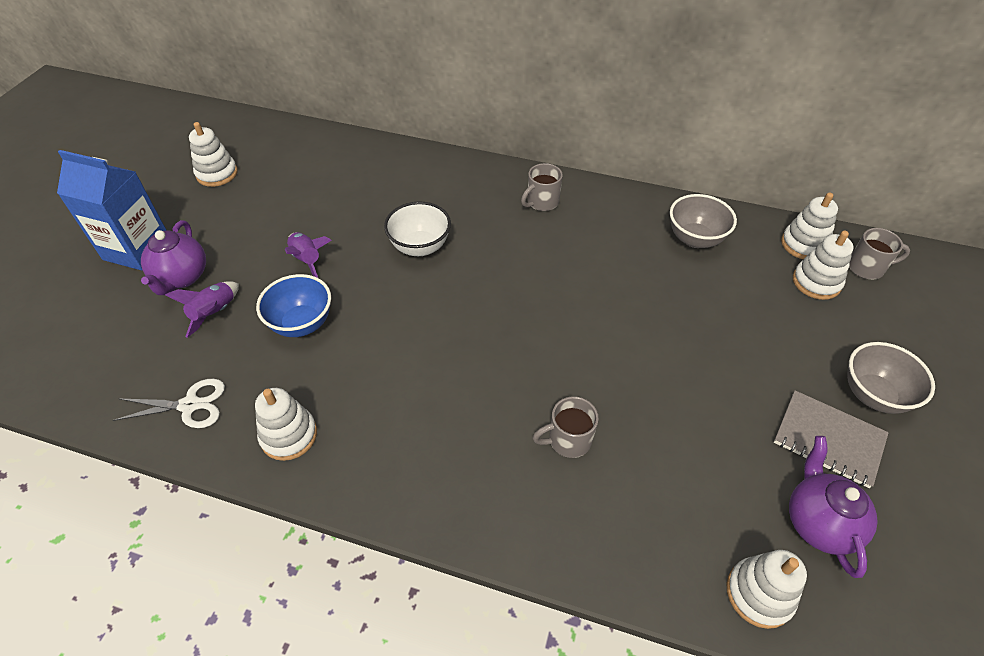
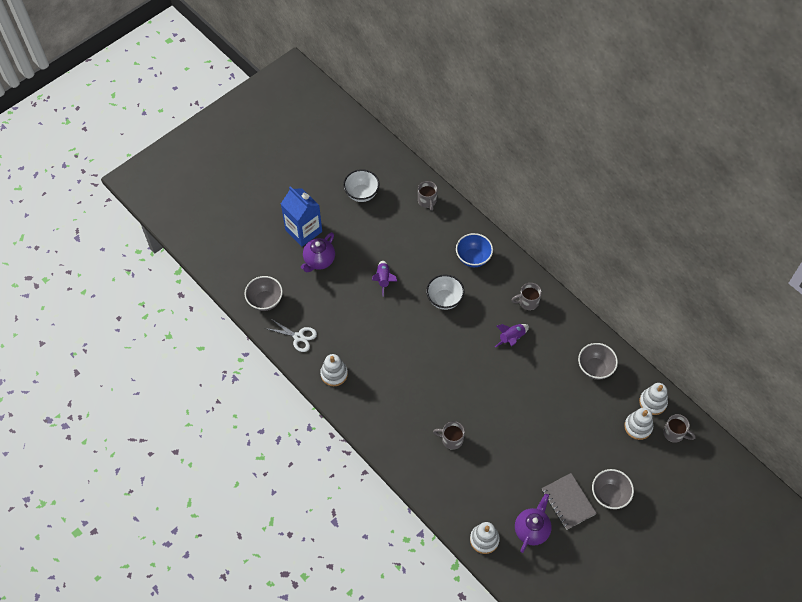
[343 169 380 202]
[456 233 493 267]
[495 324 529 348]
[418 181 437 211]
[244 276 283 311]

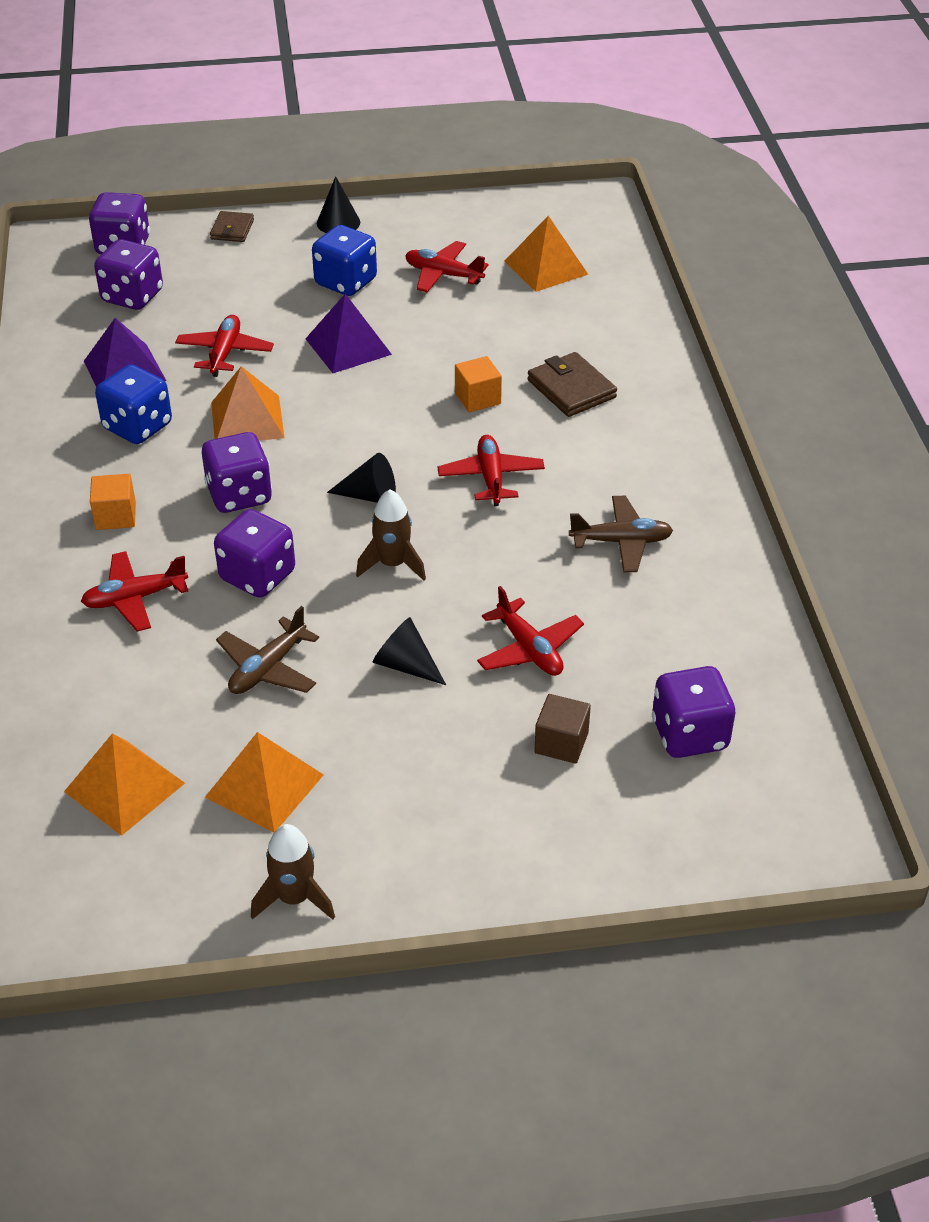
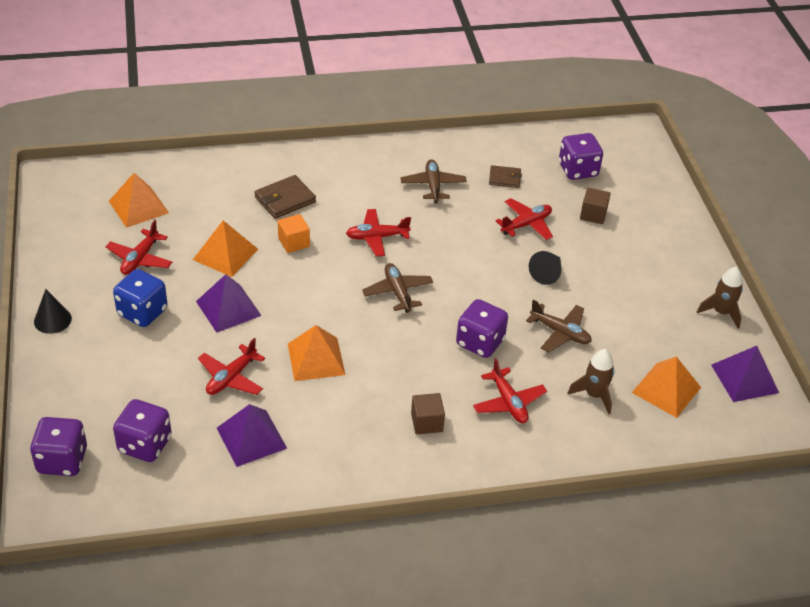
[489 165 522 188]
[198 338 265 395]
[95 364 172 444] (first image)
[202 432 272 513] (first image)
[362 263 433 313]
[411 393 445 434]
[568 349 615 414]
[193 220 258 277]
[711 346 779 402]

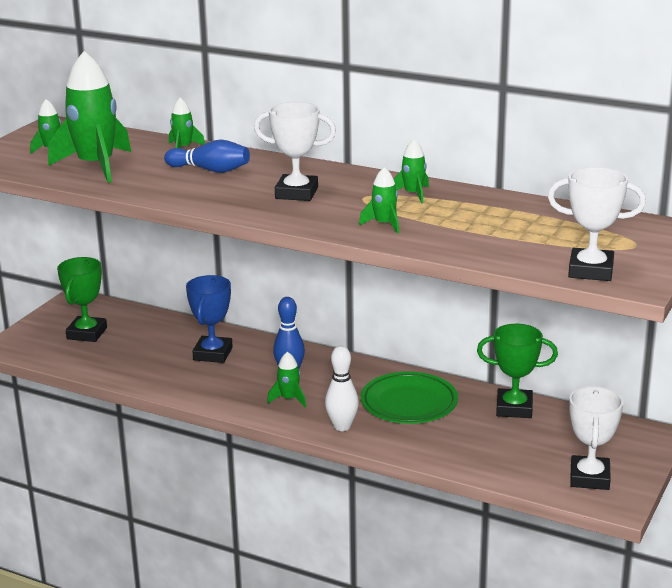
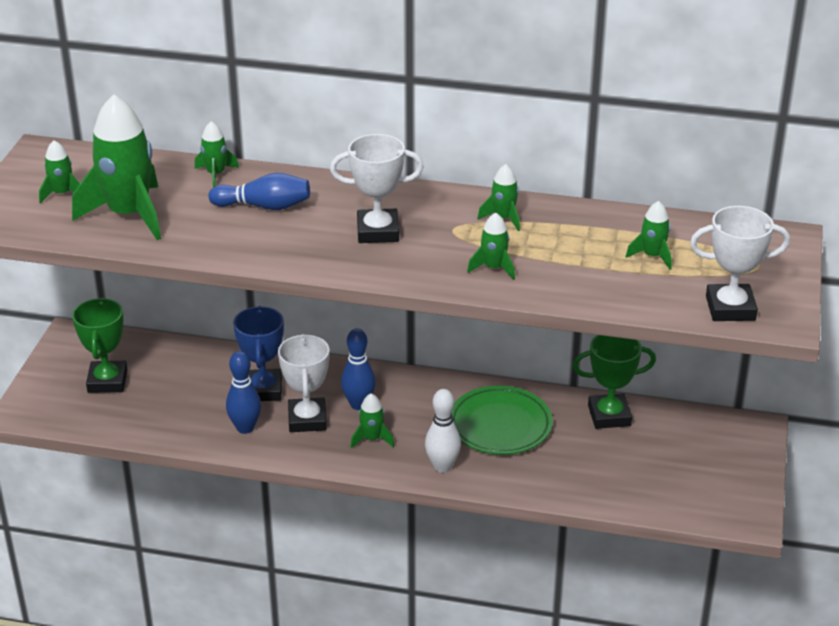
[278 334 330 432]
[626 201 672 270]
[226 351 261 434]

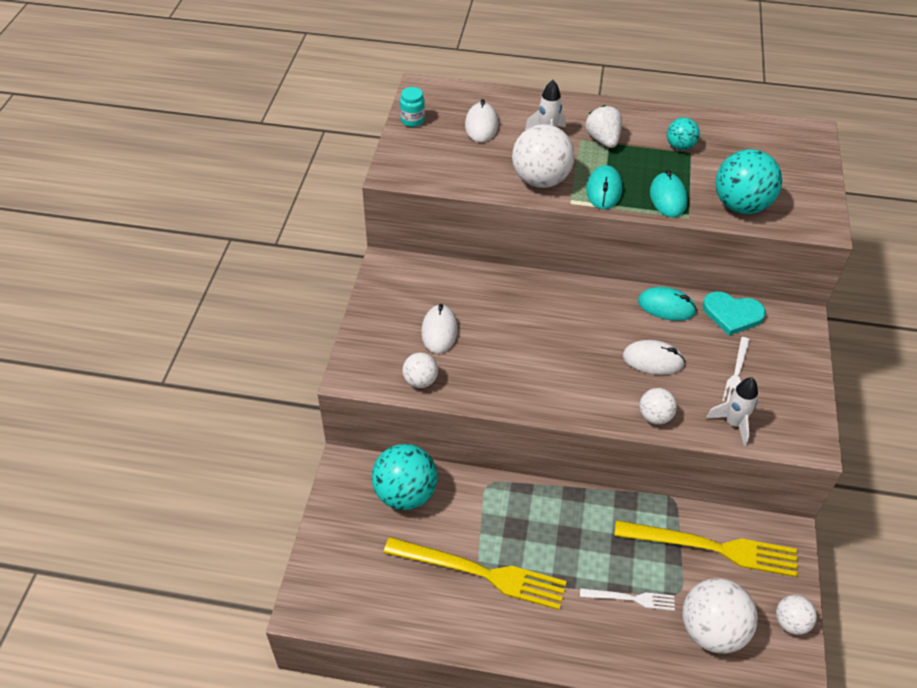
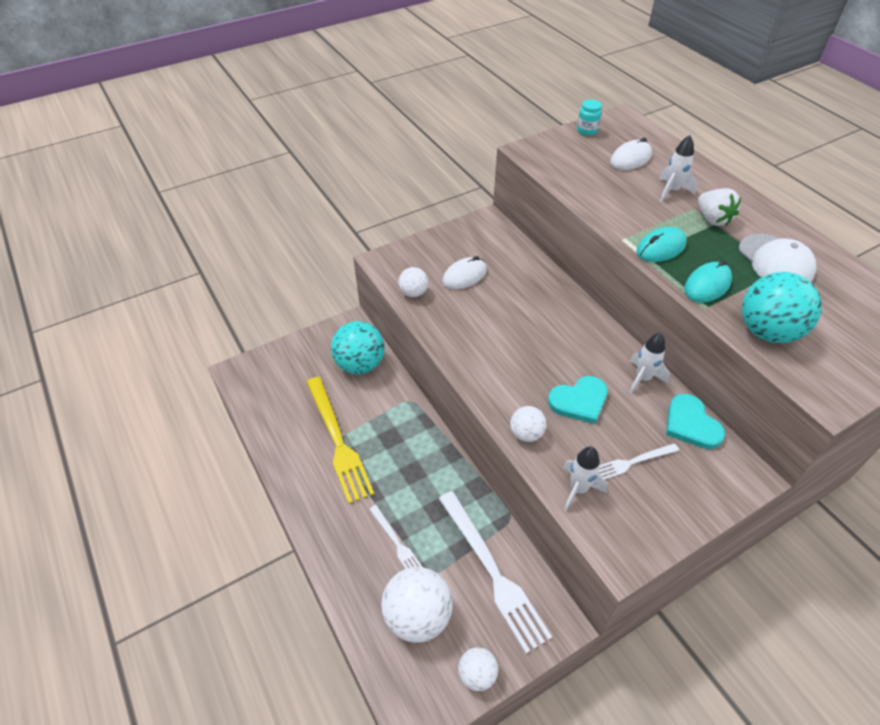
[698 188 741 226]
[739 234 817 282]
[512 124 575 188] (first image)
[629 332 670 394]
[548 376 608 424]
[439 491 552 653]

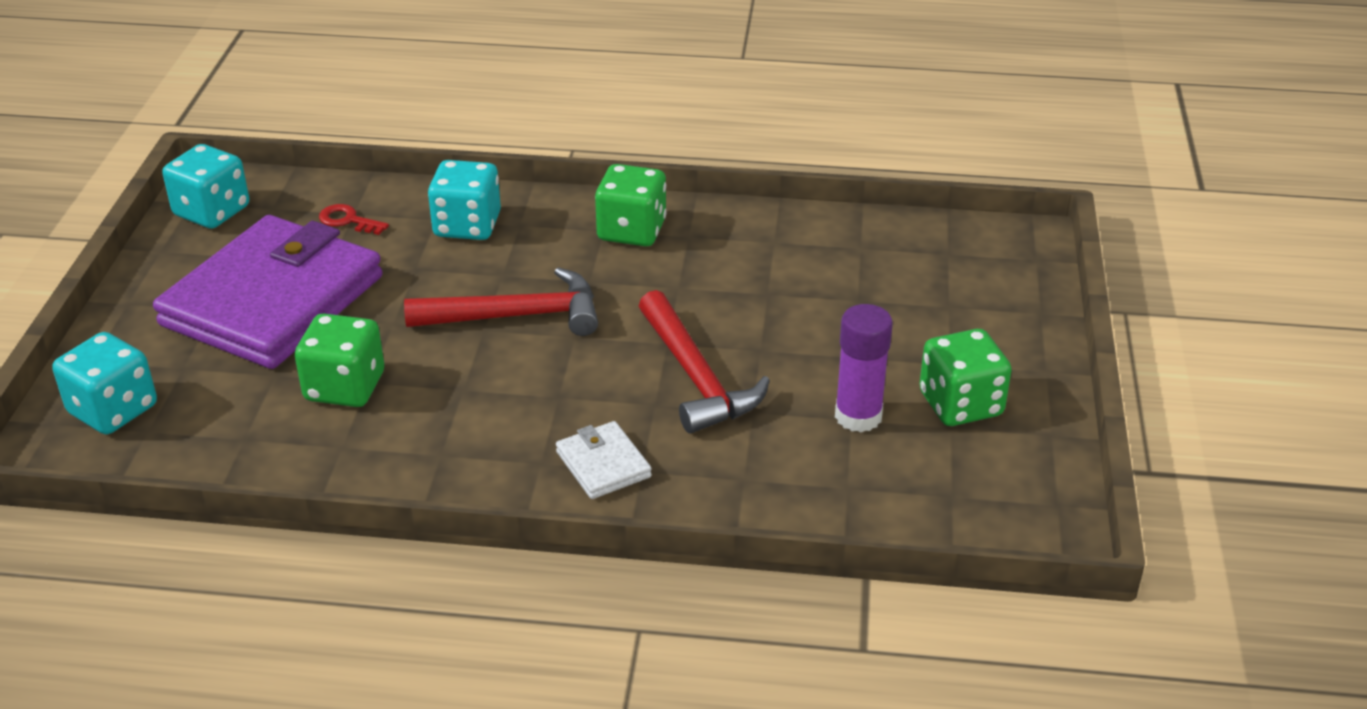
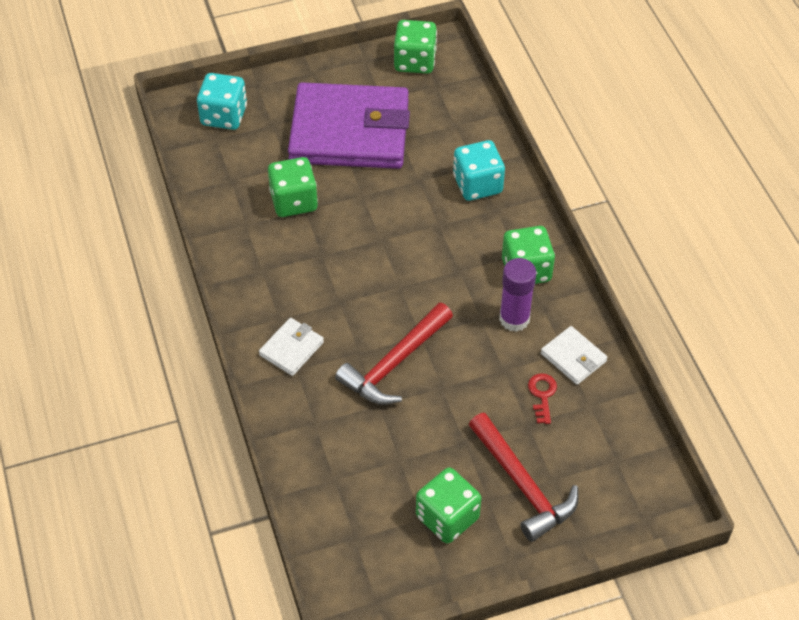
[394 20 437 74]
[528 373 557 424]
[469 413 578 542]
[499 258 536 332]
[541 326 607 385]

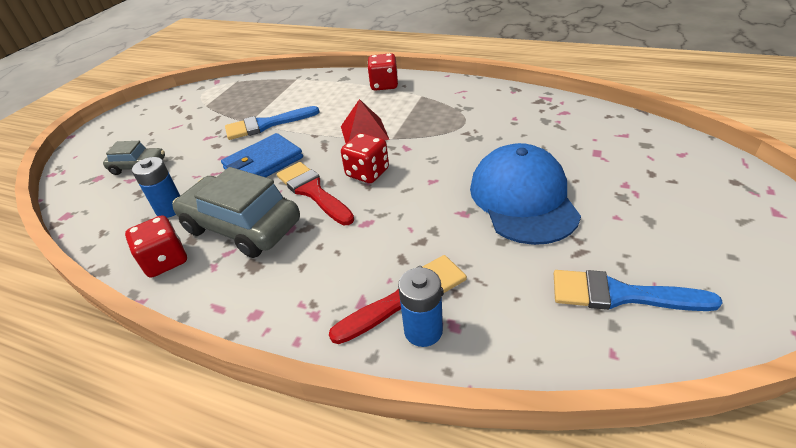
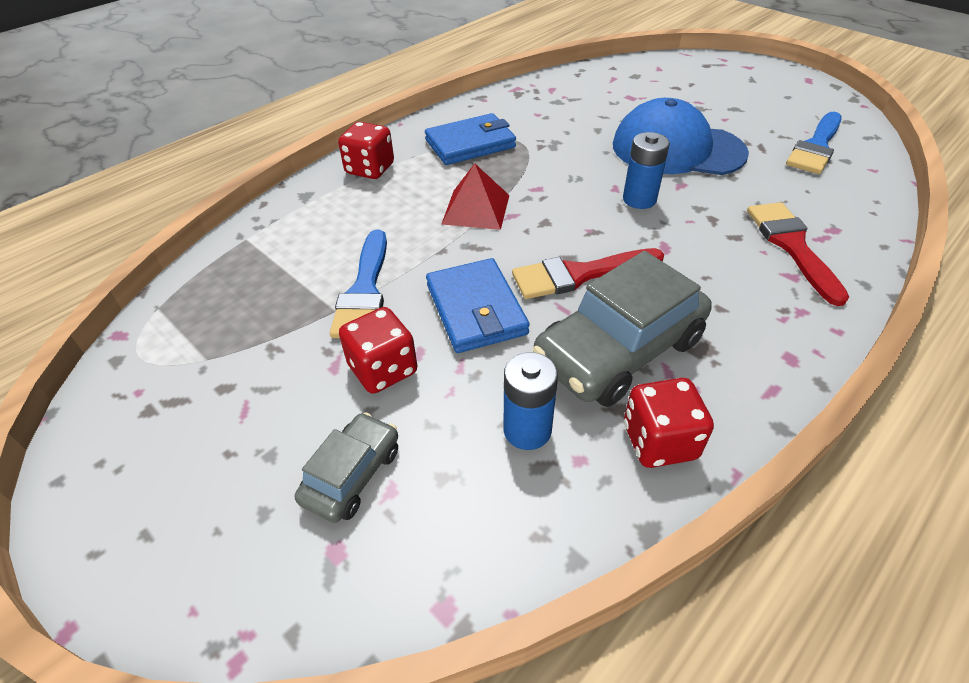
[339 307 417 394]
[623 132 670 209]
[425 113 516 165]

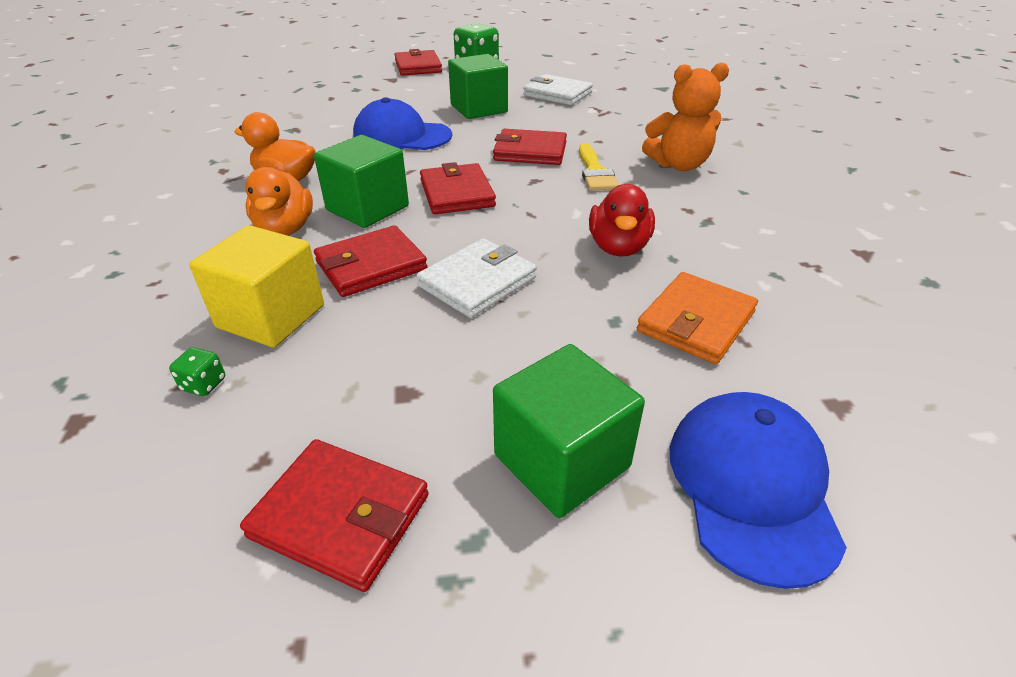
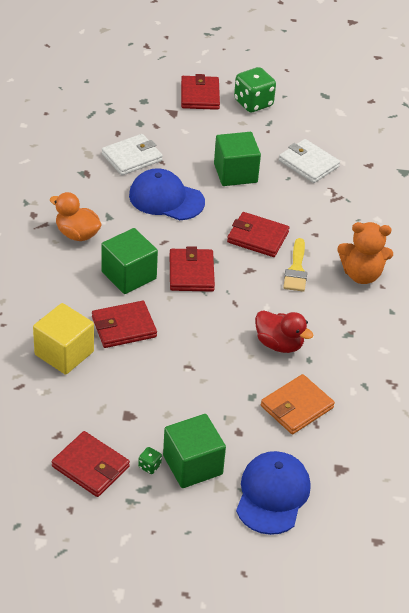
[246 167 313 236] (first image)
[255 310 313 353]
[102 134 163 175]
[138 447 162 474]

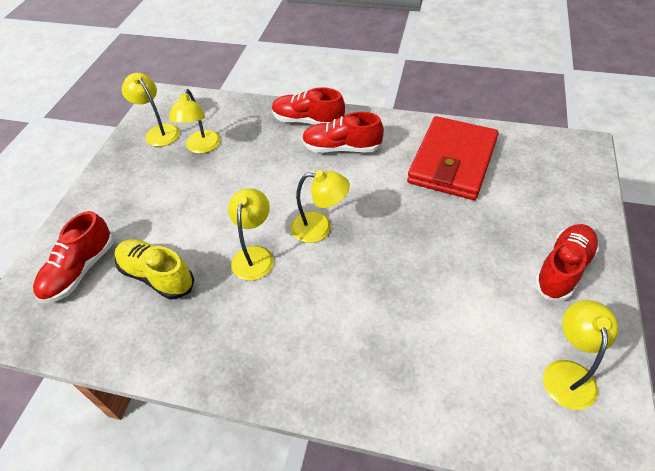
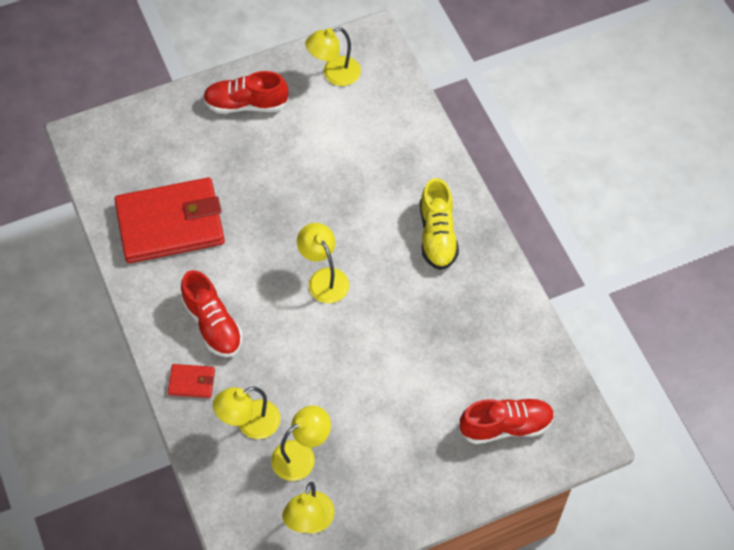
[168 364 215 398]
[213 387 281 439]
[420 178 459 270]

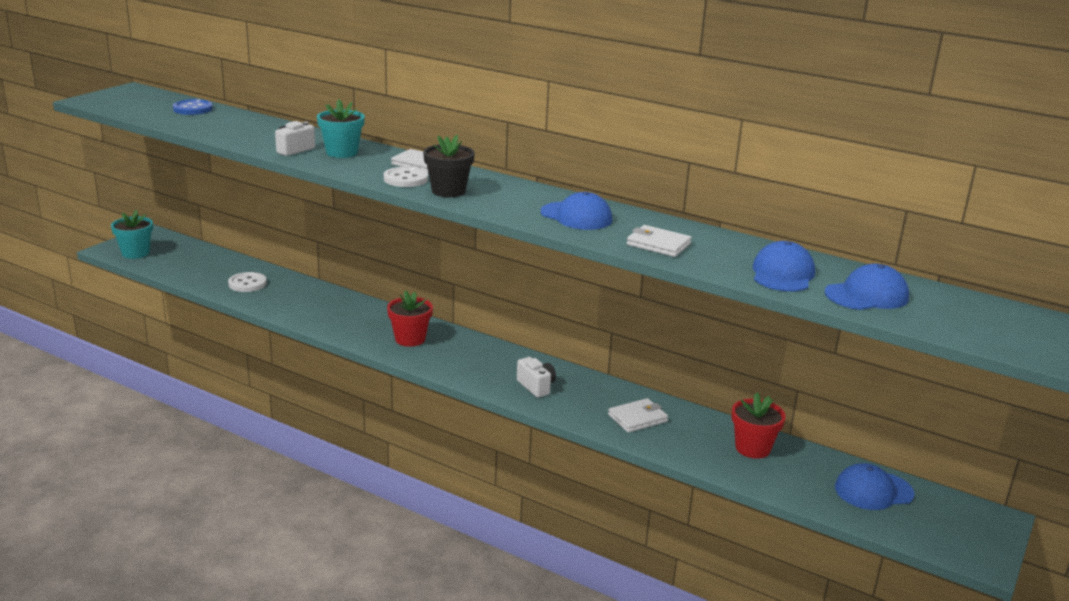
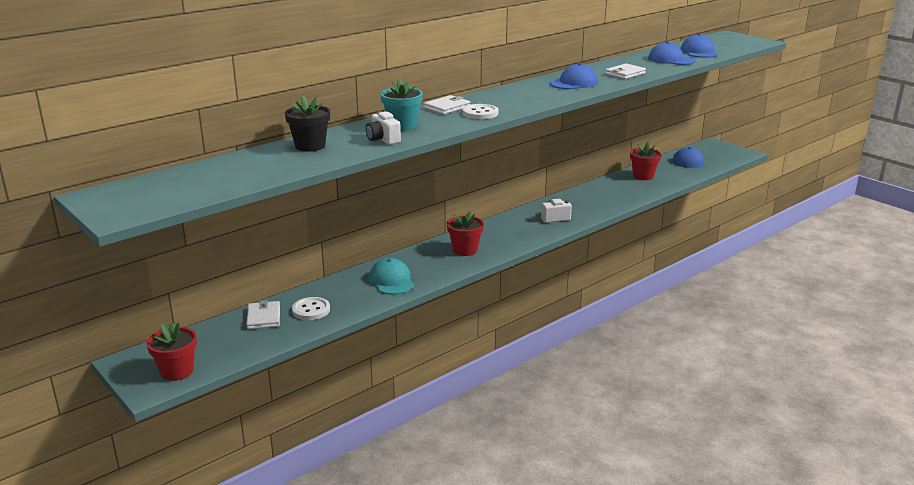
[173 99 213 115] (first image)
[285 96 330 152]
[147 322 197 381]
[246 300 280 329]
[369 258 414 295]

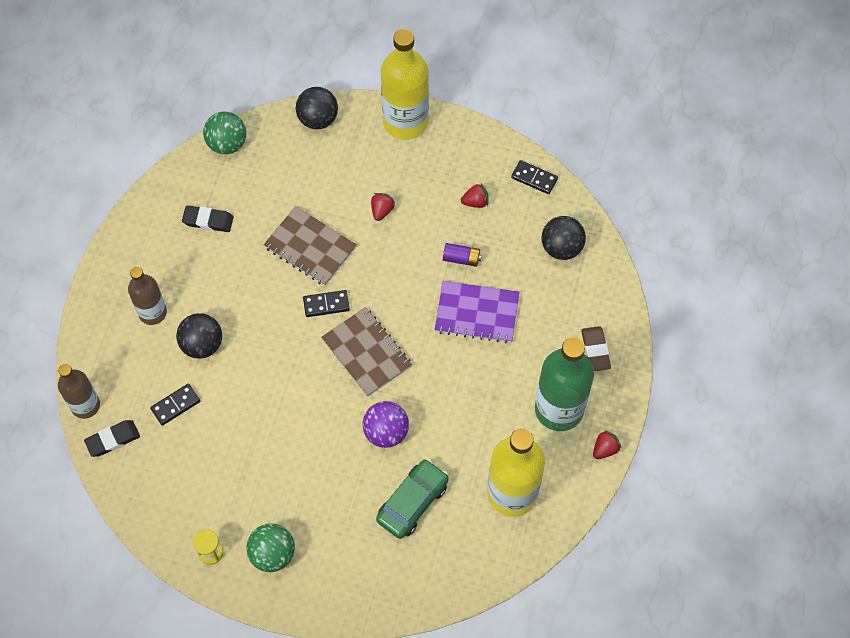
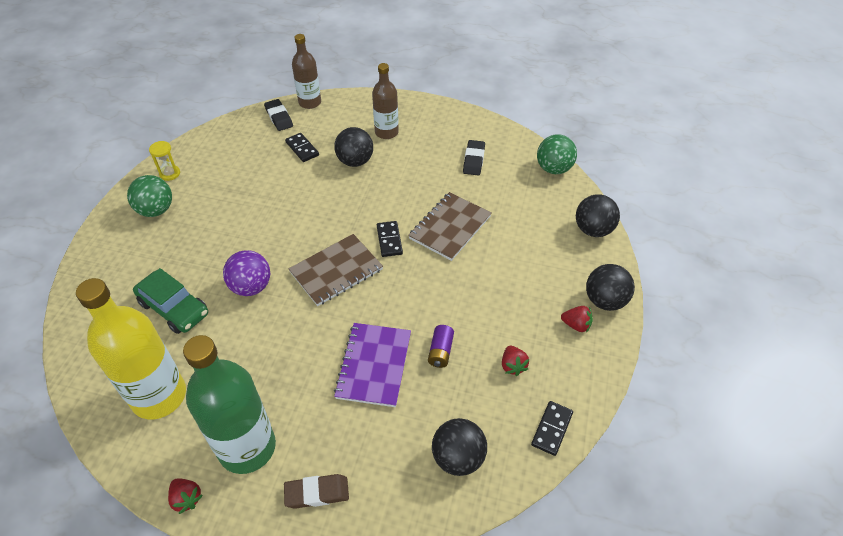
[586 264 635 311]
[561 306 593 332]

